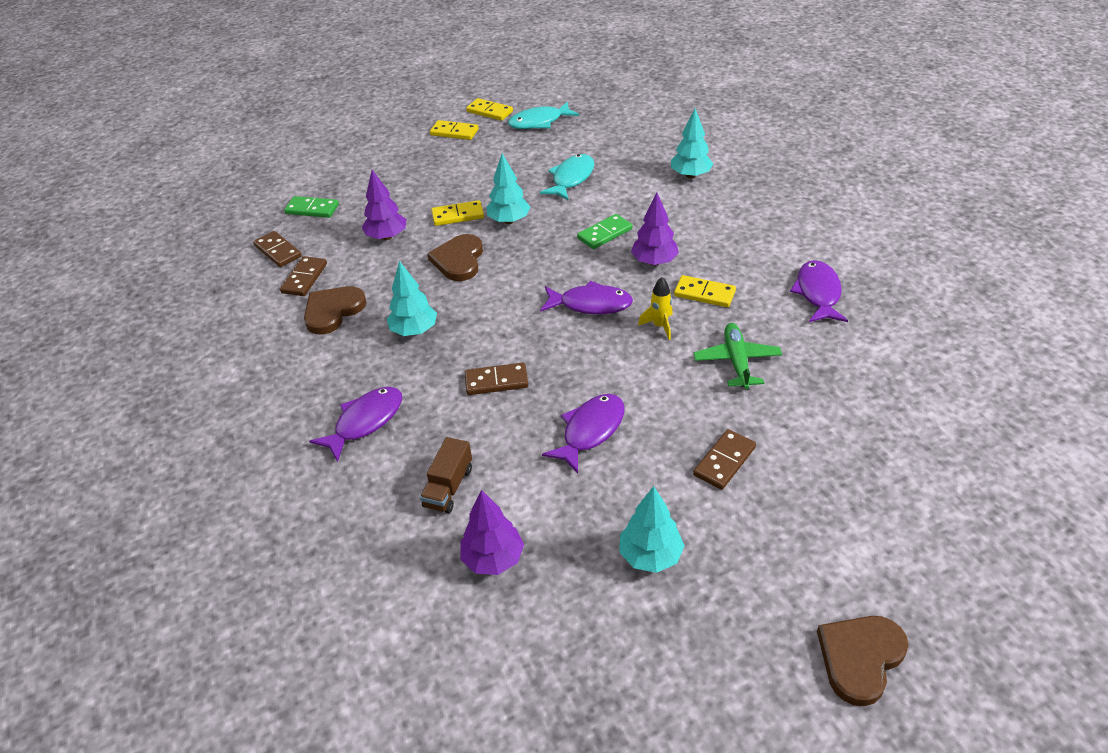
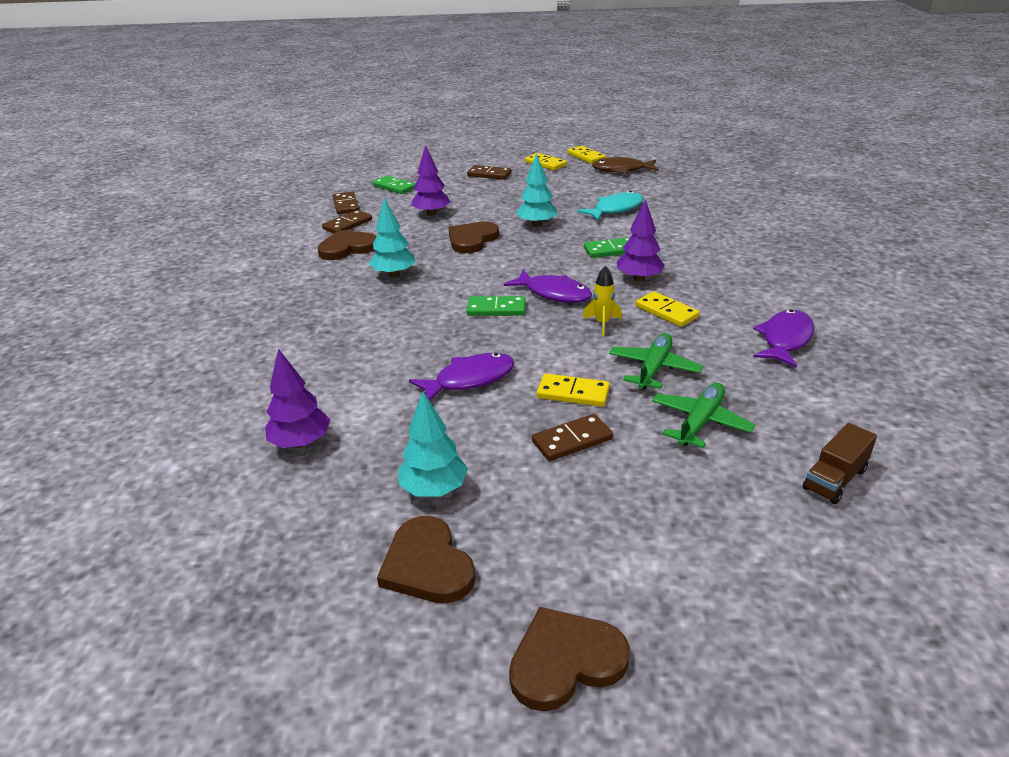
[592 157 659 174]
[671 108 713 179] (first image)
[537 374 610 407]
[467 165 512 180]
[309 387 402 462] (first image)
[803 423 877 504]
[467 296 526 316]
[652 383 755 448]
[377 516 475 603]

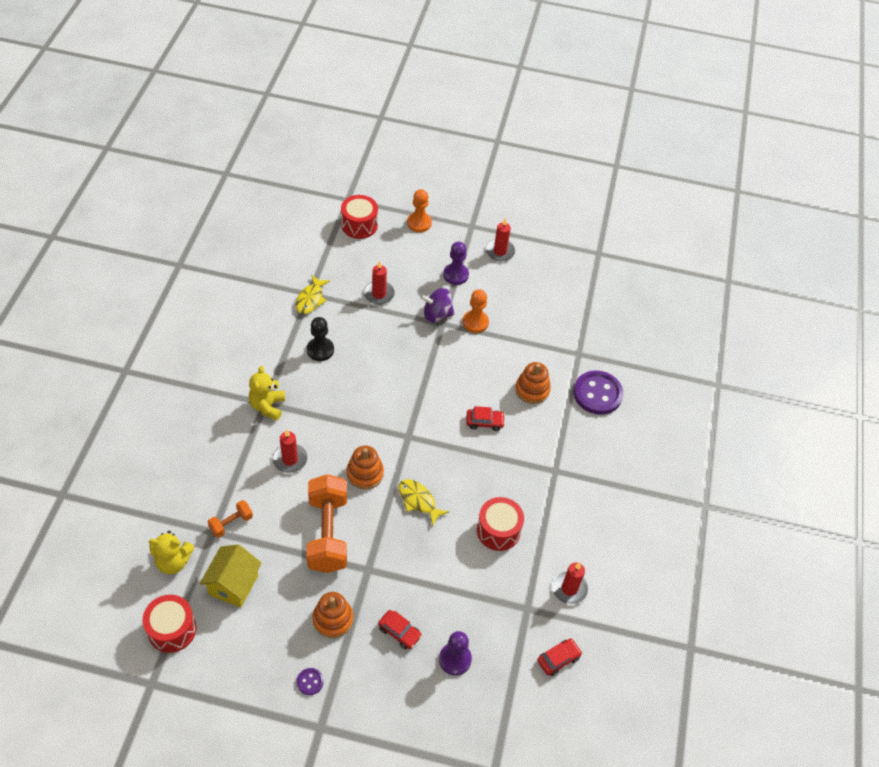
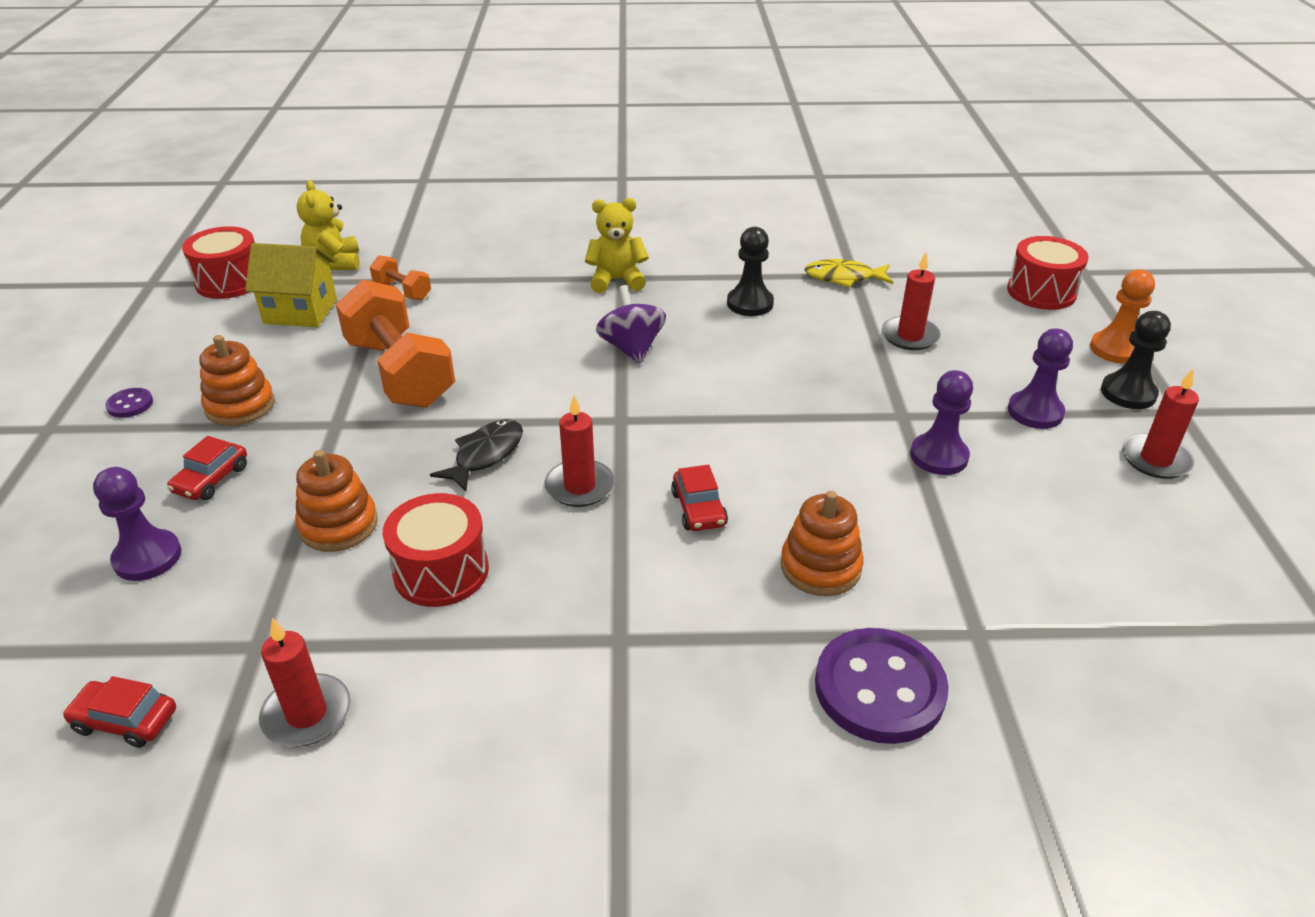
[596 285 666 364]
[910 370 973 475]
[544 395 615 507]
[295 450 378 552]
[336 280 455 408]
[430 419 523 491]
[63 676 176 748]
[1101 311 1171 409]

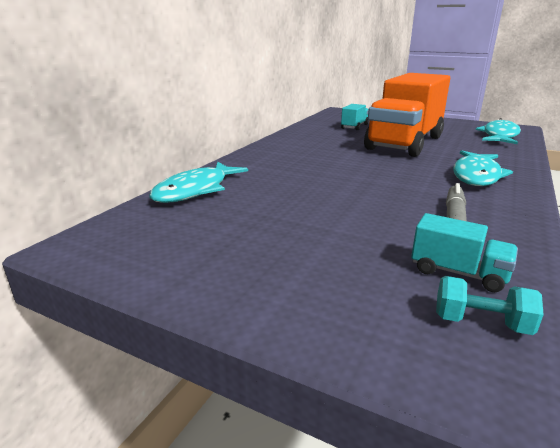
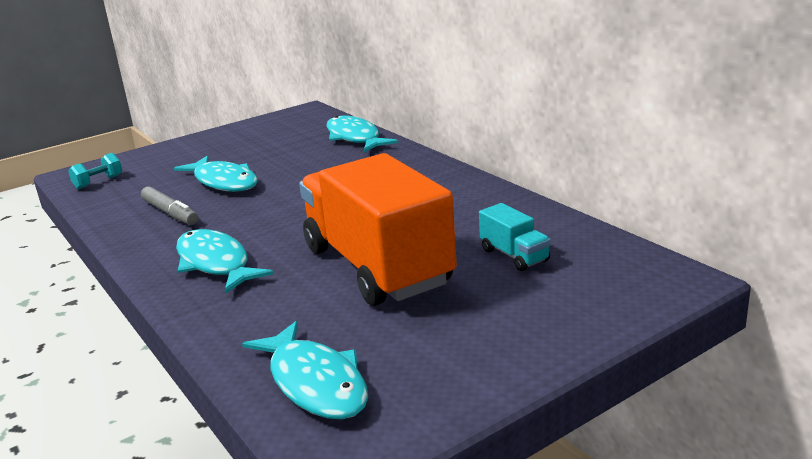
[411 213 518 292] (first image)
[174 156 258 192]

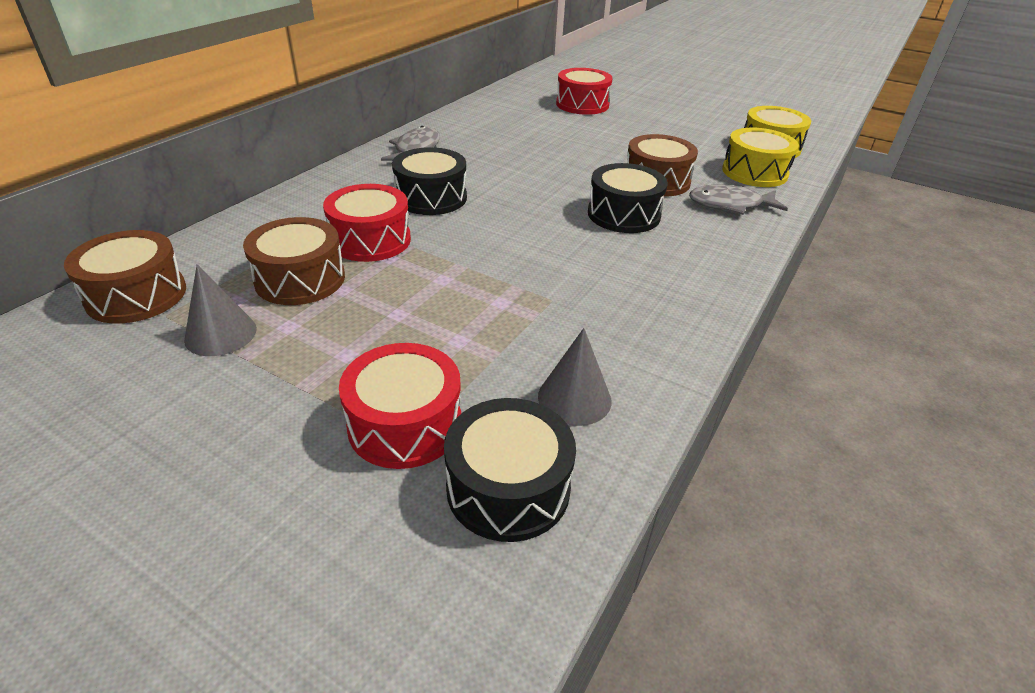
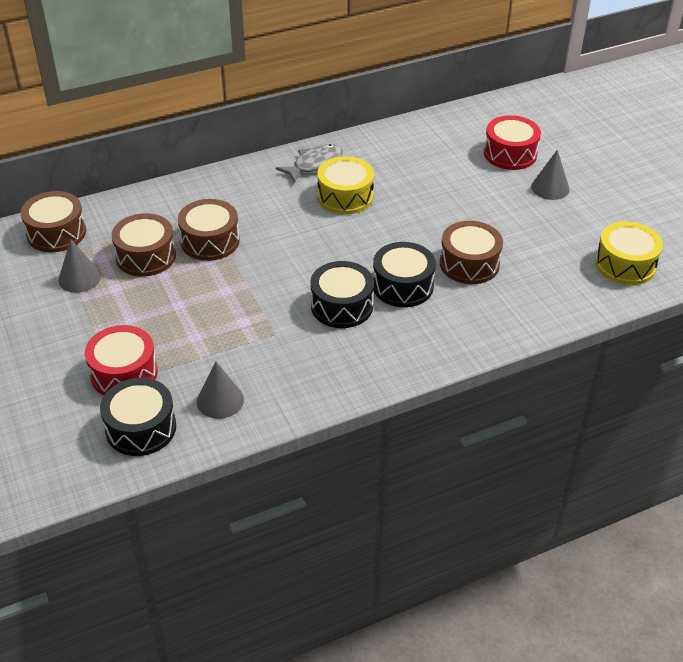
[317 156 374 215]
[310 261 374 328]
[178 199 240 261]
[689 184 788 215] (first image)
[531 150 570 200]

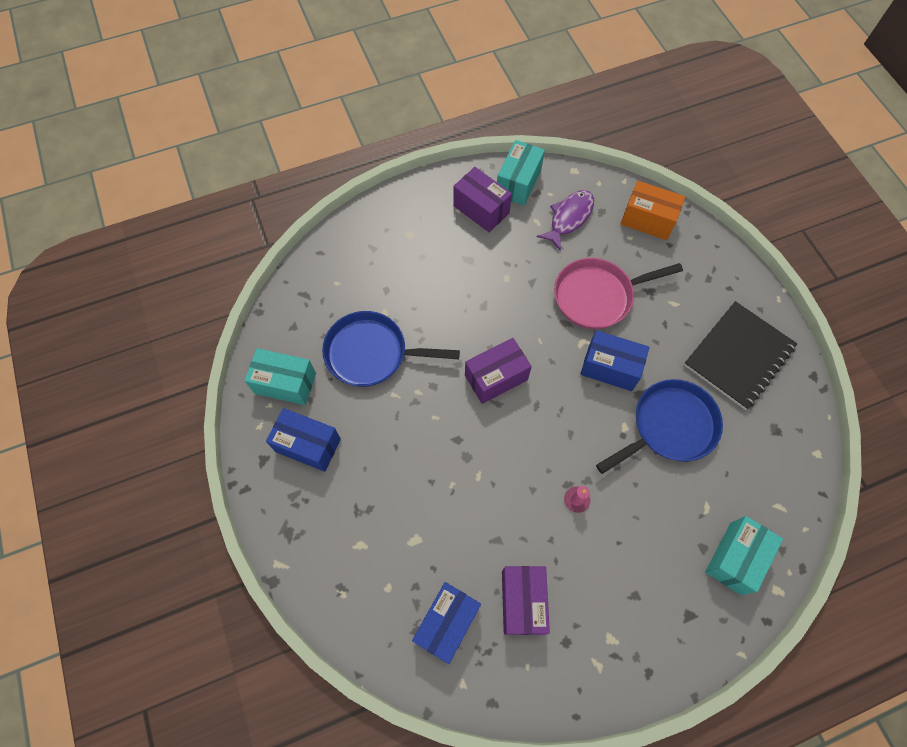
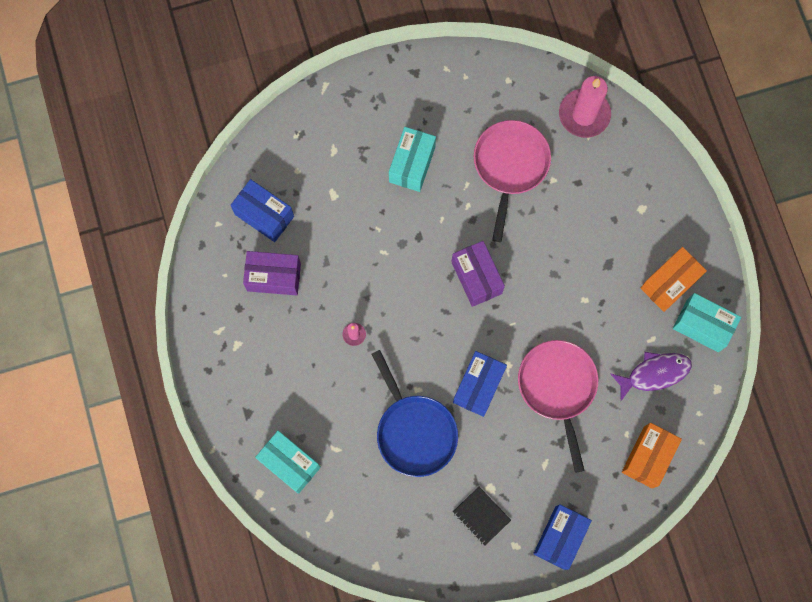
[640 247 707 312]
[610 352 692 401]
[453 487 511 546]
[474 120 551 242]
[389 127 436 192]
[533 504 592 570]
[559 76 611 138]

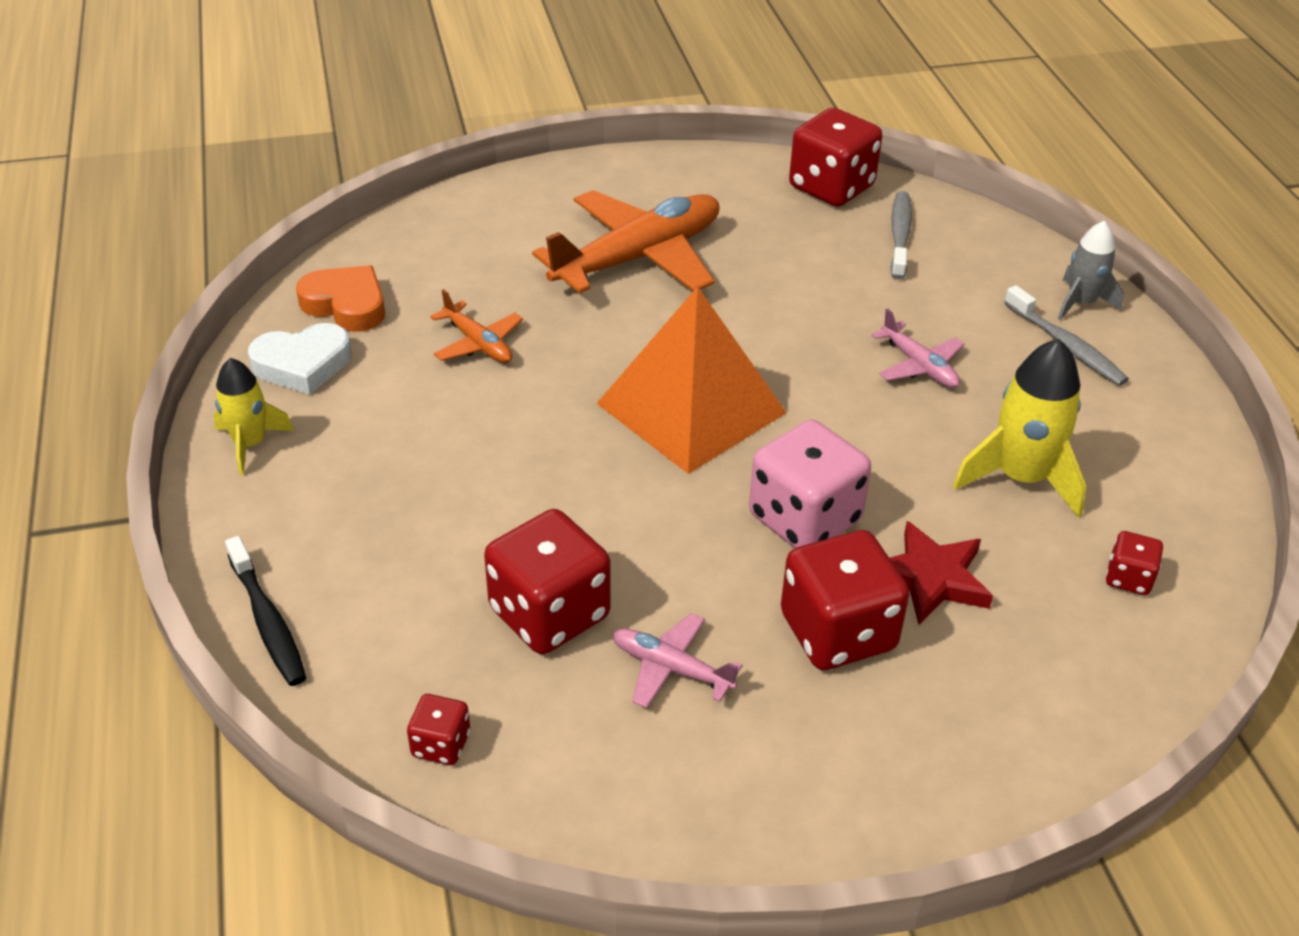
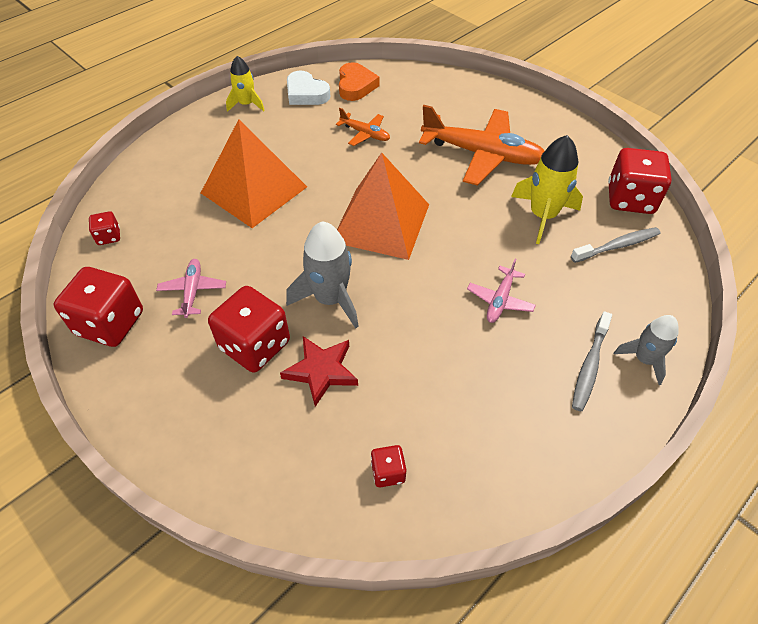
[336 108 390 146]
[511 135 583 244]
[286 221 359 328]
[54 267 143 347]
[225 536 306 686] (first image)
[201 119 307 228]

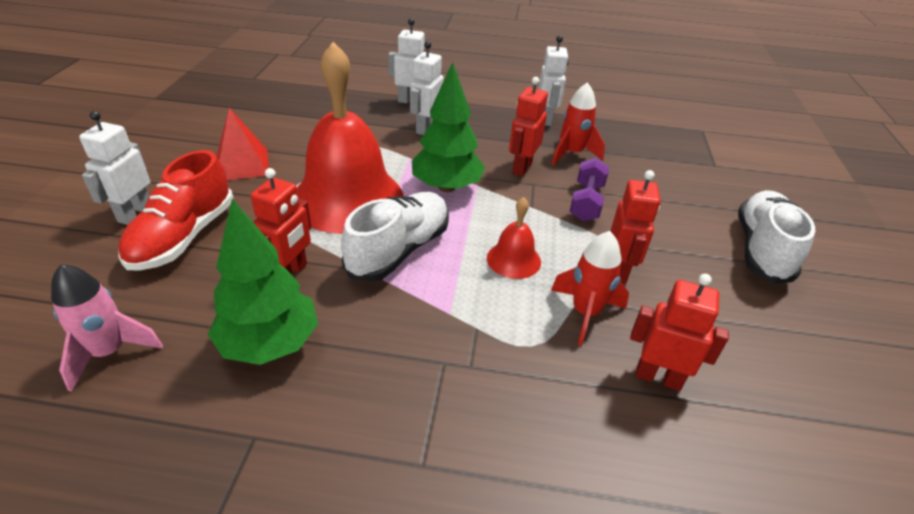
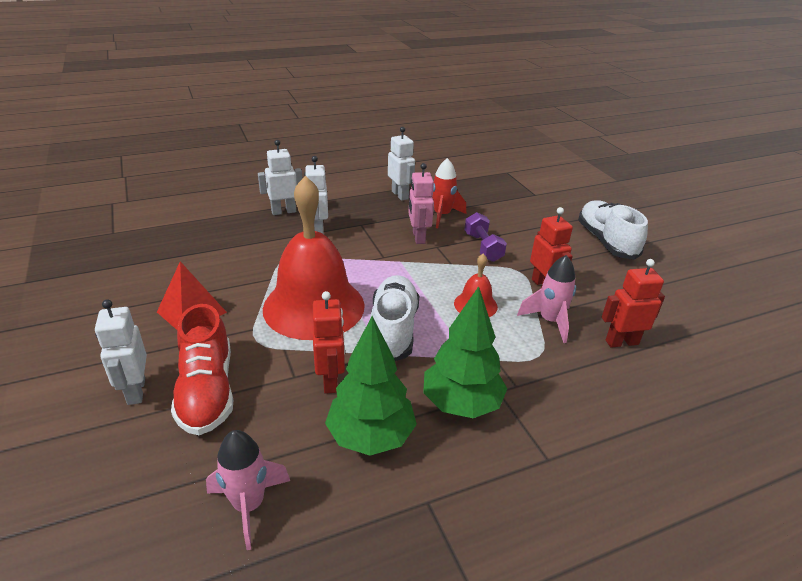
[423 286 508 418]
[408 163 434 244]
[517 255 576 343]

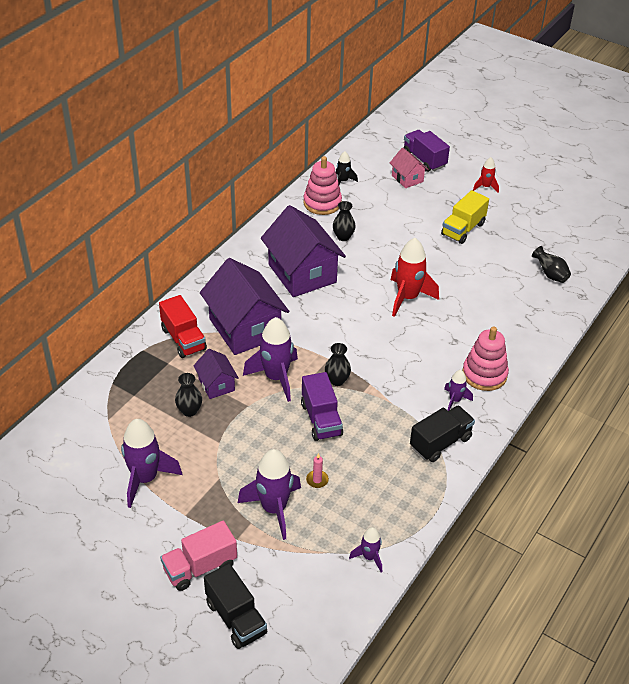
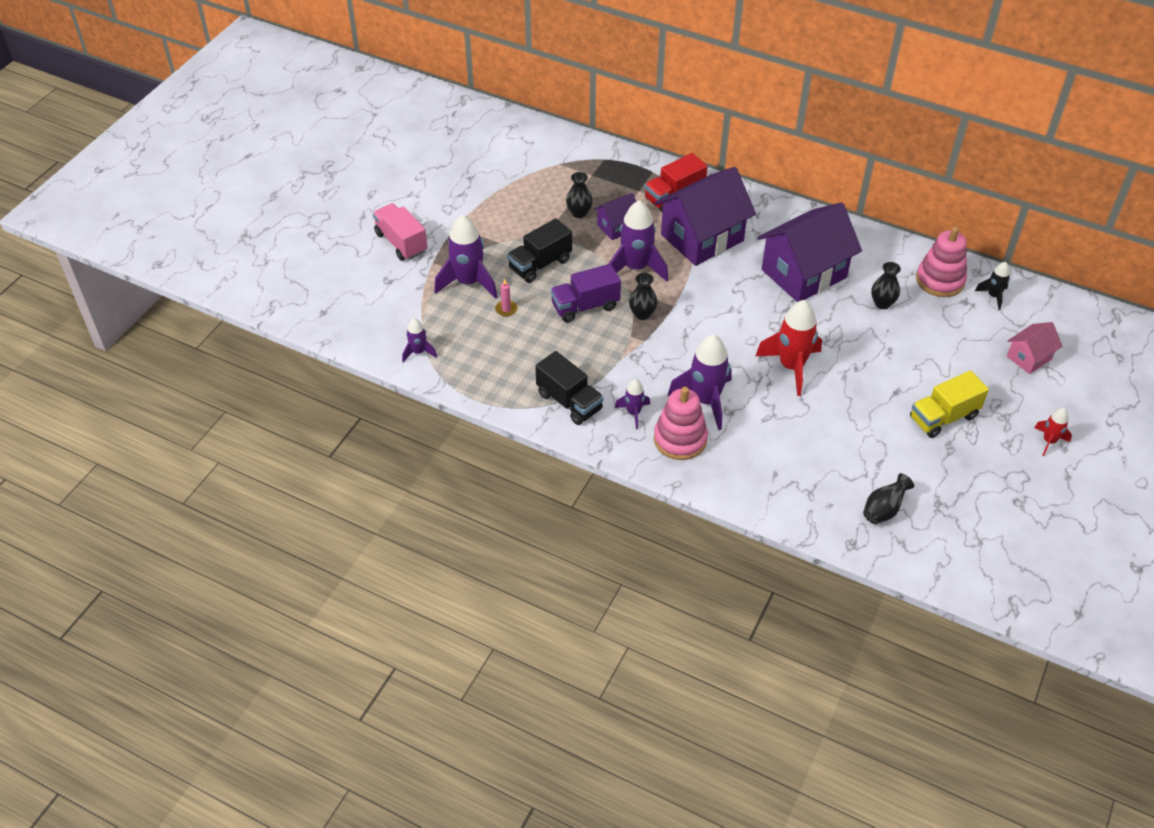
[403 130 450 172] (first image)
[910 370 989 438]
[668 334 732 430]
[507 218 572 283]

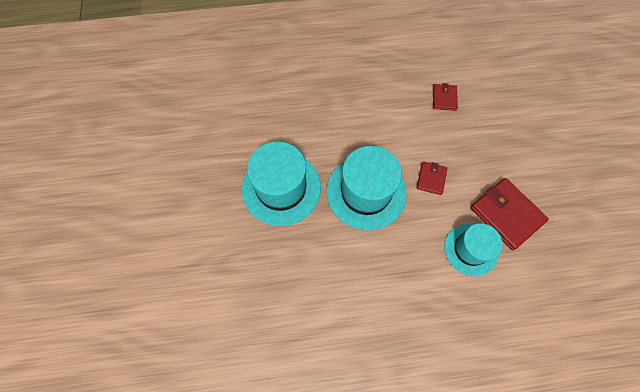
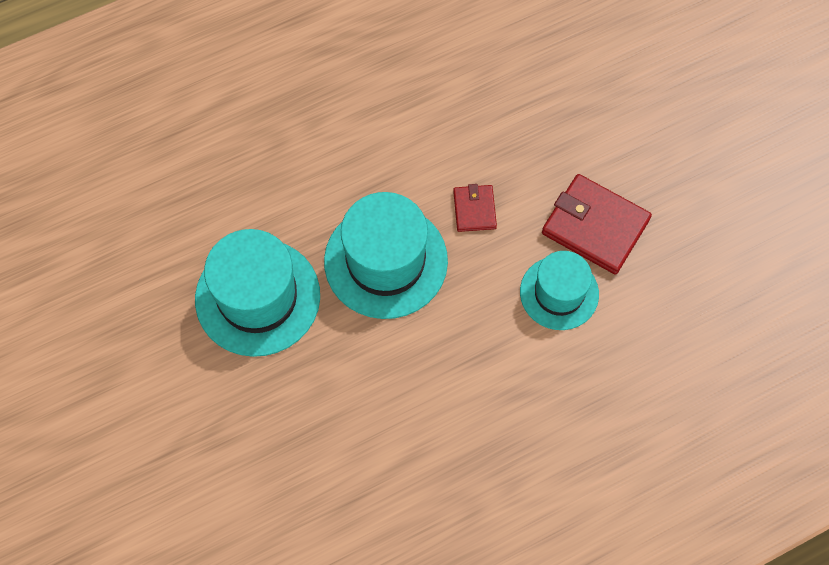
[433 83 458 111] (first image)

